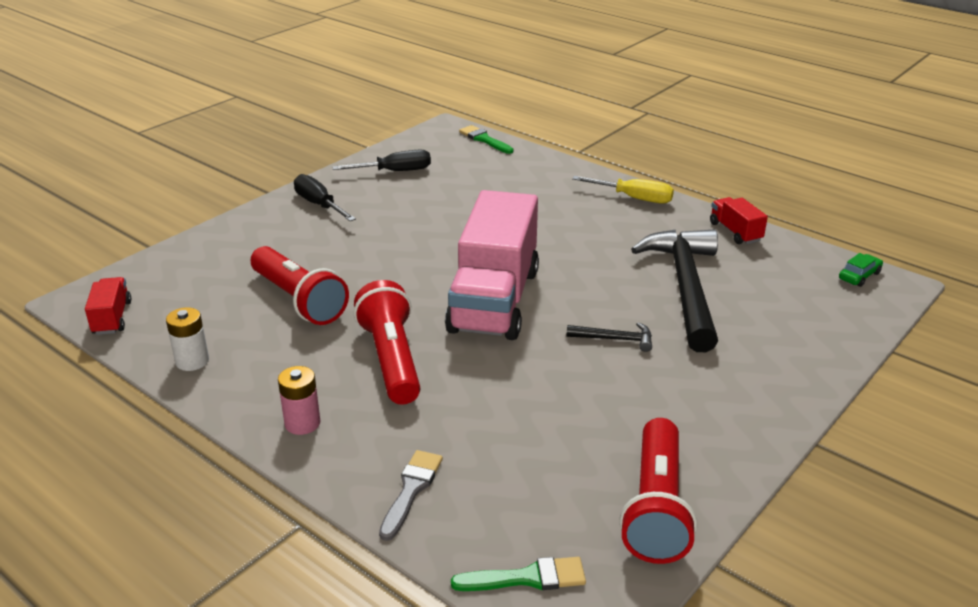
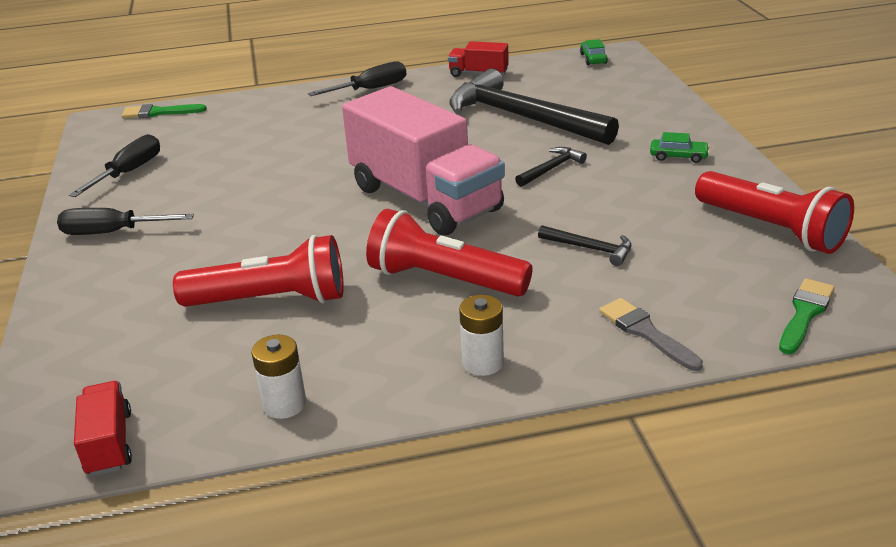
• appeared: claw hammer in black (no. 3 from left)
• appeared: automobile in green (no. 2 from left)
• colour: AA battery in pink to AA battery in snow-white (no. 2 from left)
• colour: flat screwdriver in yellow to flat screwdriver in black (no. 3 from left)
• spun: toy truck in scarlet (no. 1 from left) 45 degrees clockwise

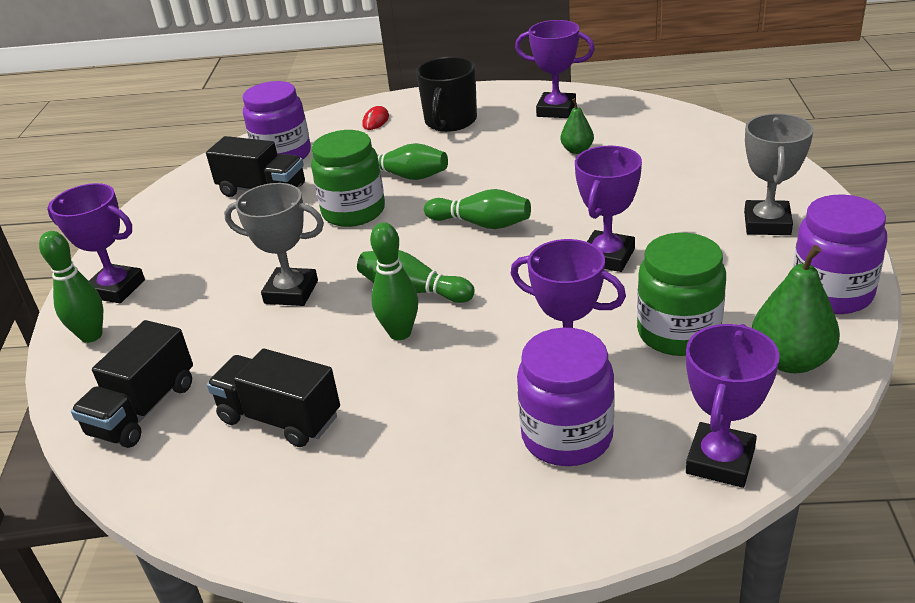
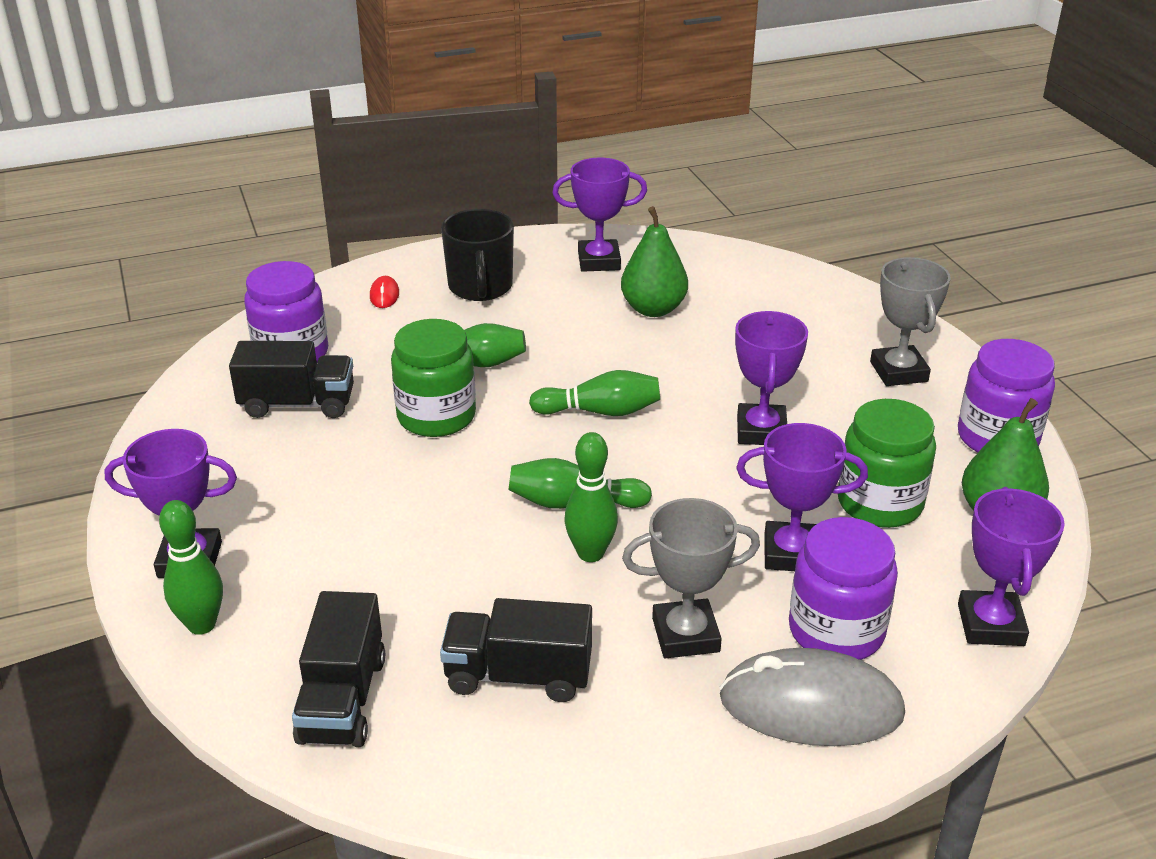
• appeared: PC mouse in gray
• relocated: trophy in gray (no. 1 from left)
• size: pear fruit in green (no. 1 from left) x1.75

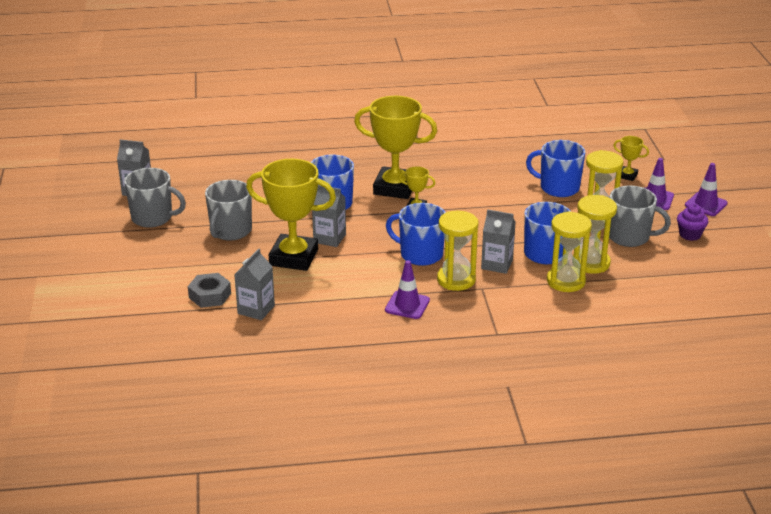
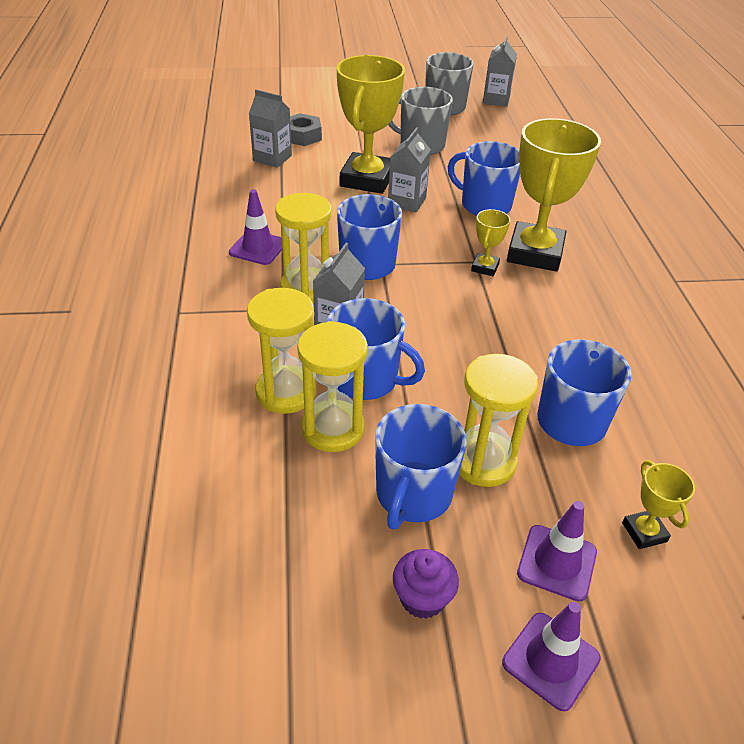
• colour: tea mug in gray (no. 3 from left) to tea mug in royal blue (no. 3 from left)
• spun: trophy in yellow (no. 4 from left) 45 degrees counterclockwise

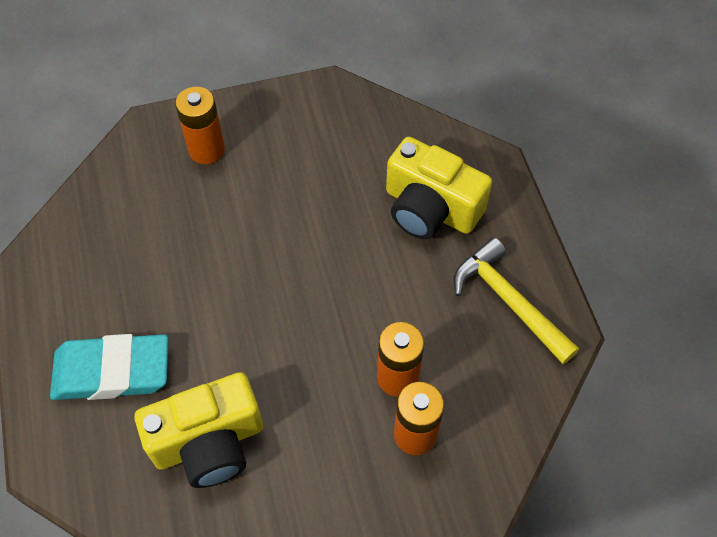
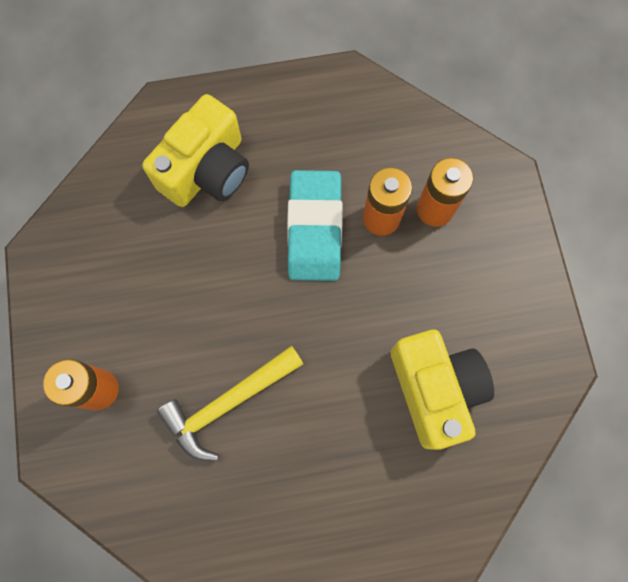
• relocated: pencil eraser in teal
• relocated: claw hammer in yellow

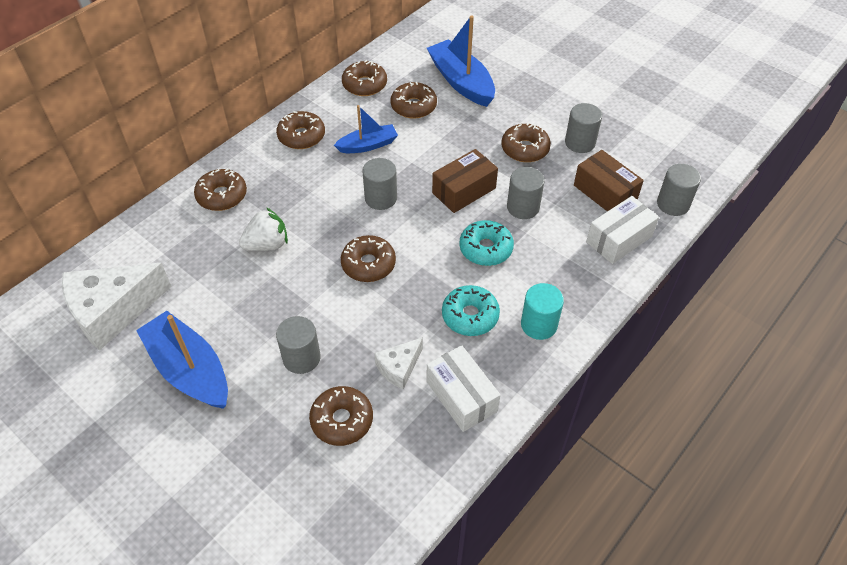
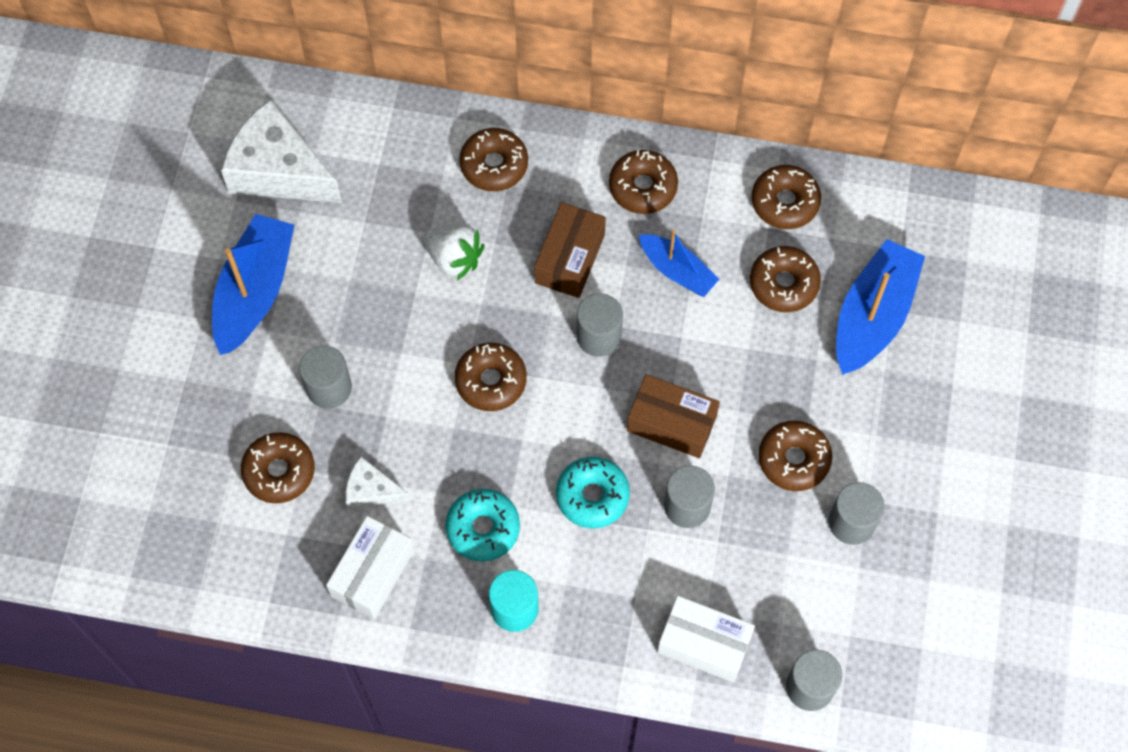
• relocated: package in brown (no. 2 from left in the first image) to package in brown (no. 1 from left)

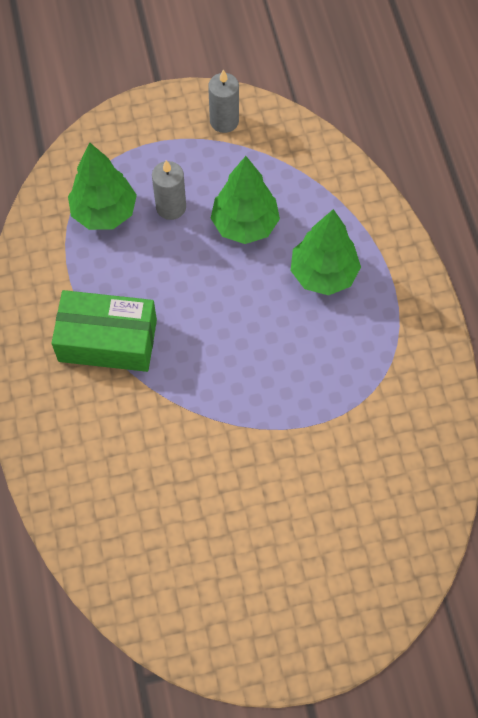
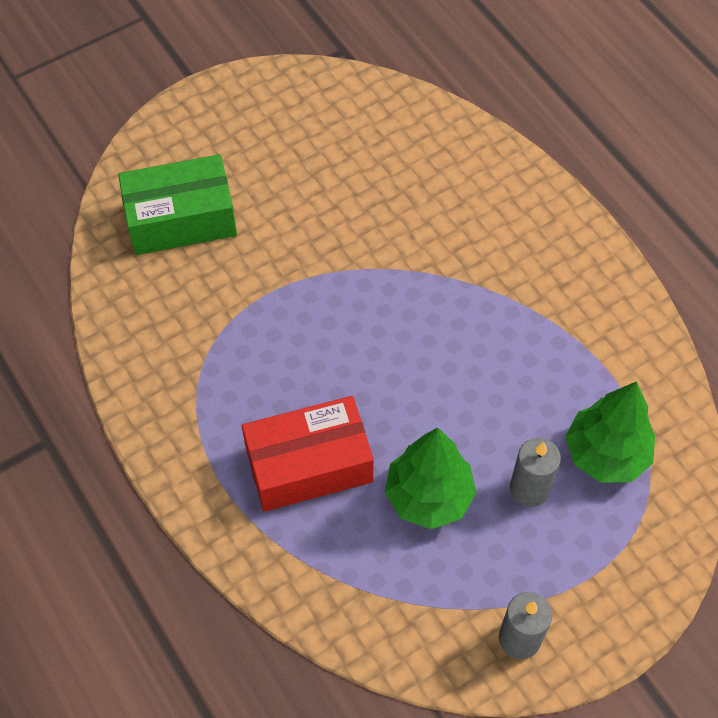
• relocated: package in green
• exchanged: tree in green (no. 3 from left) to package in scarlet

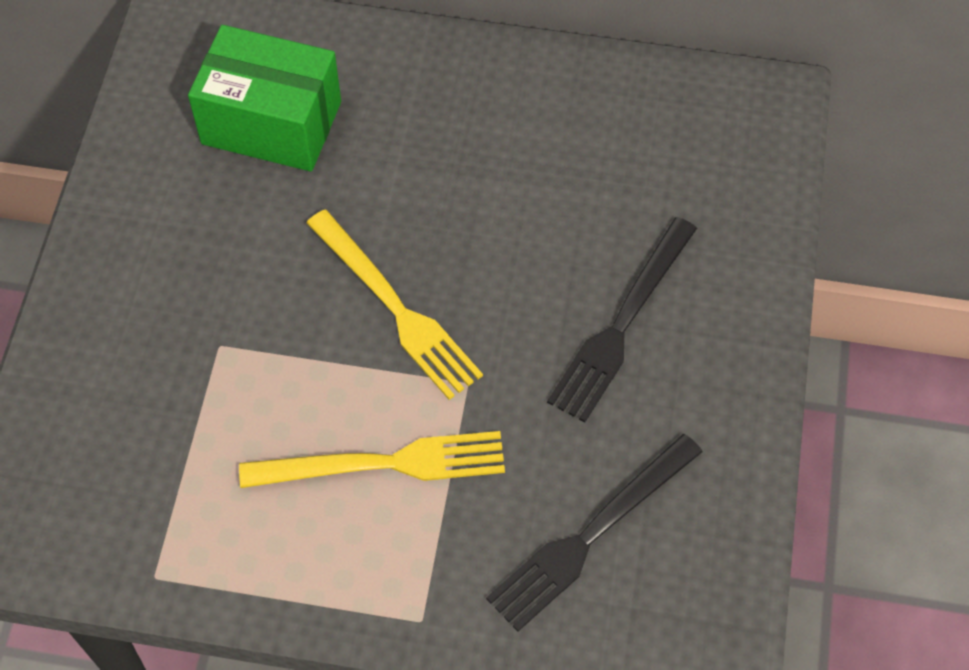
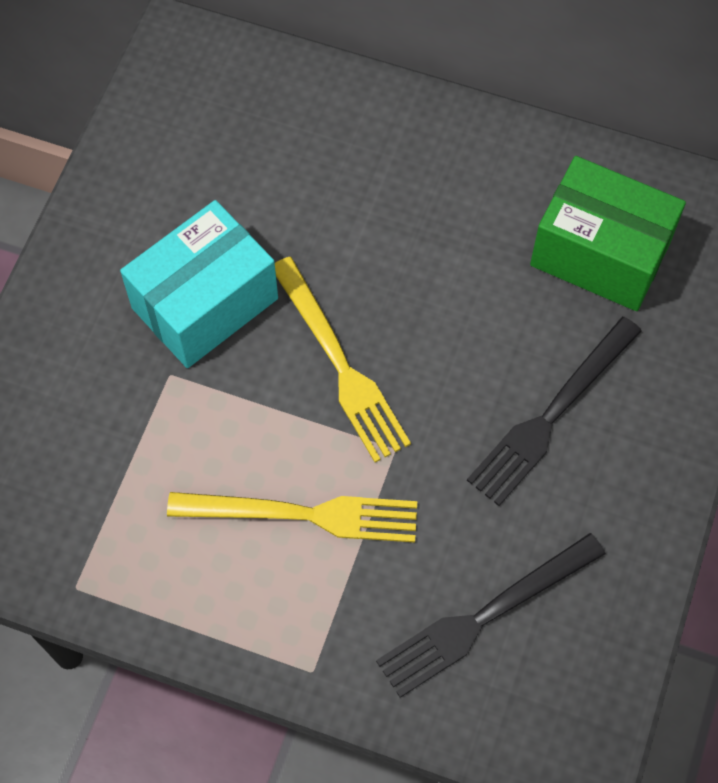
• appeared: package in teal
• relocated: package in green

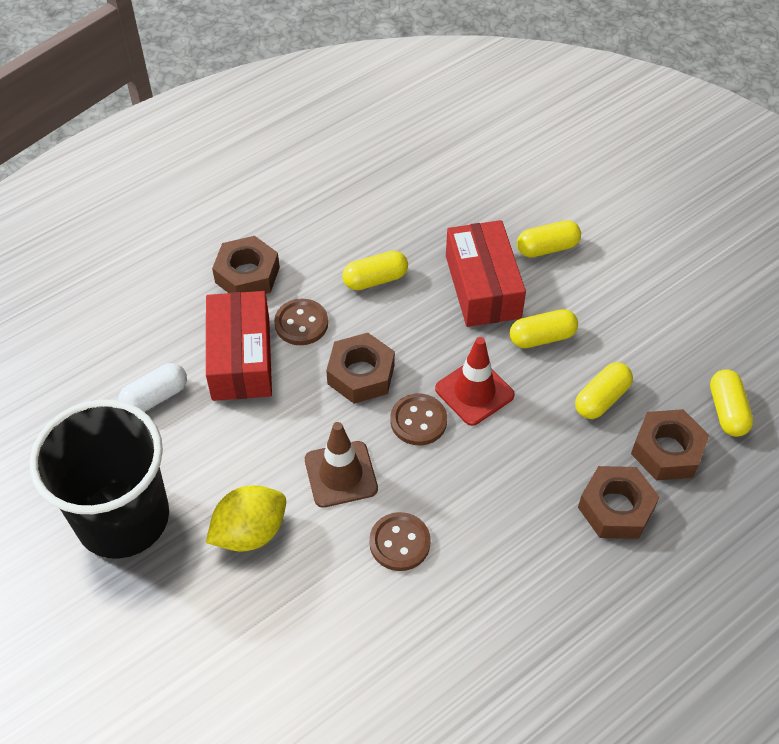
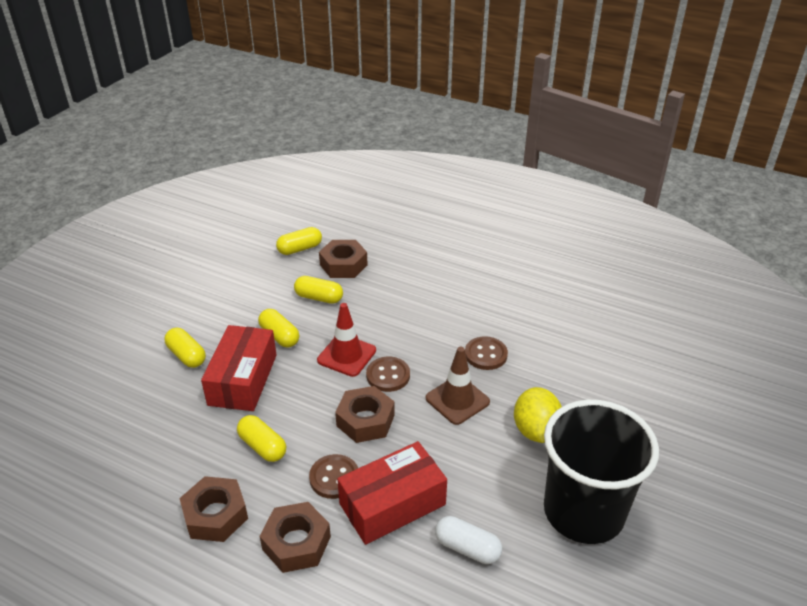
• relocated: hex nut in brown (no. 3 from left in the first image) to hex nut in brown (no. 1 from left)
• spun: citrus fruit in yellow 60 degrees clockwise
• spun: package in scarlet (no. 2 from left in the first image) 45 degrees counterclockwise

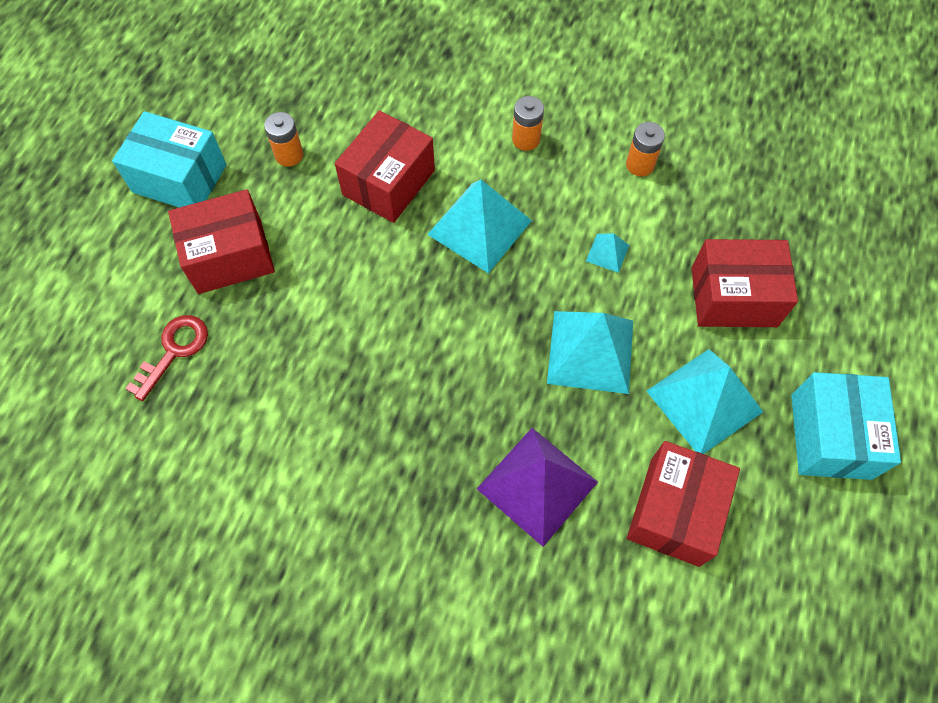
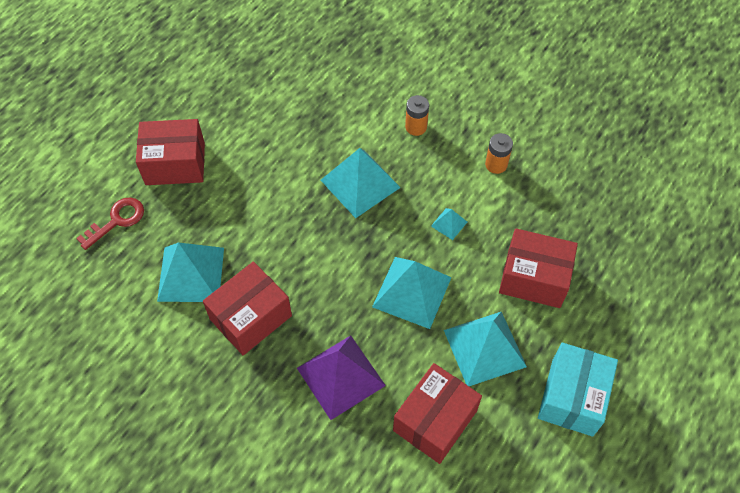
• missing: package in teal (no. 1 from left)
• missing: AA battery in orange (no. 1 from left)
• appeared: pyramid shape in teal (no. 1 from left)
• relocated: package in scarlet (no. 2 from left)

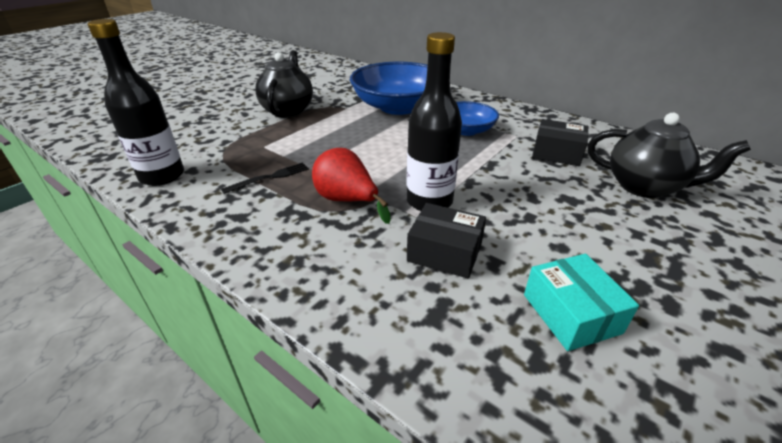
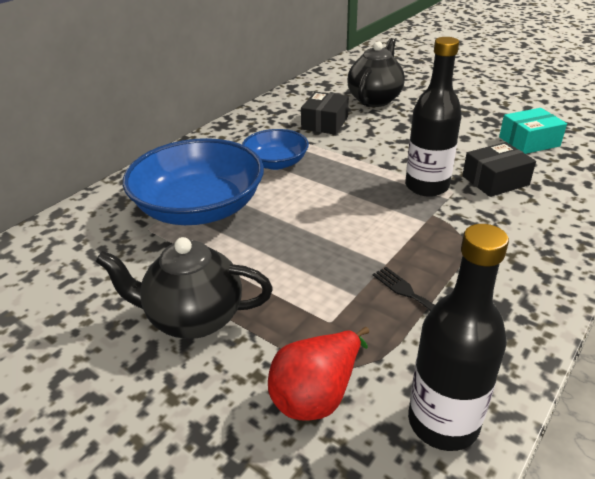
• relocated: pear fruit in scarlet
• spun: package in black (no. 1 from left in the first image) 45 degrees clockwise

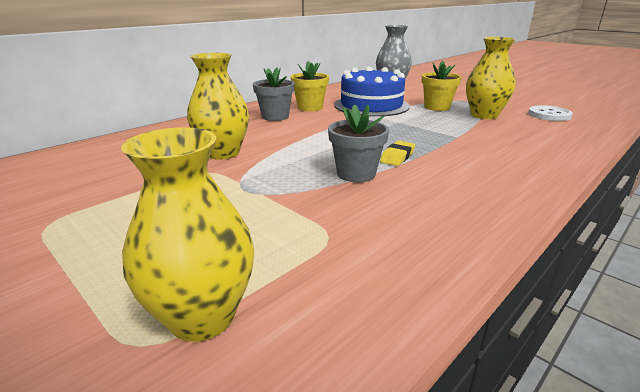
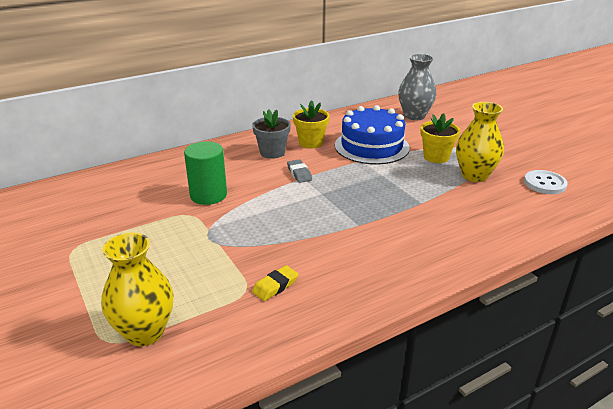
• missing: flower pot in gray (no. 2 from left)
• appeared: pencil eraser in gray
• relocated: pencil eraser in yellow
• exchanged: flower vase in yellow (no. 2 from left) to solid cylinder in green

